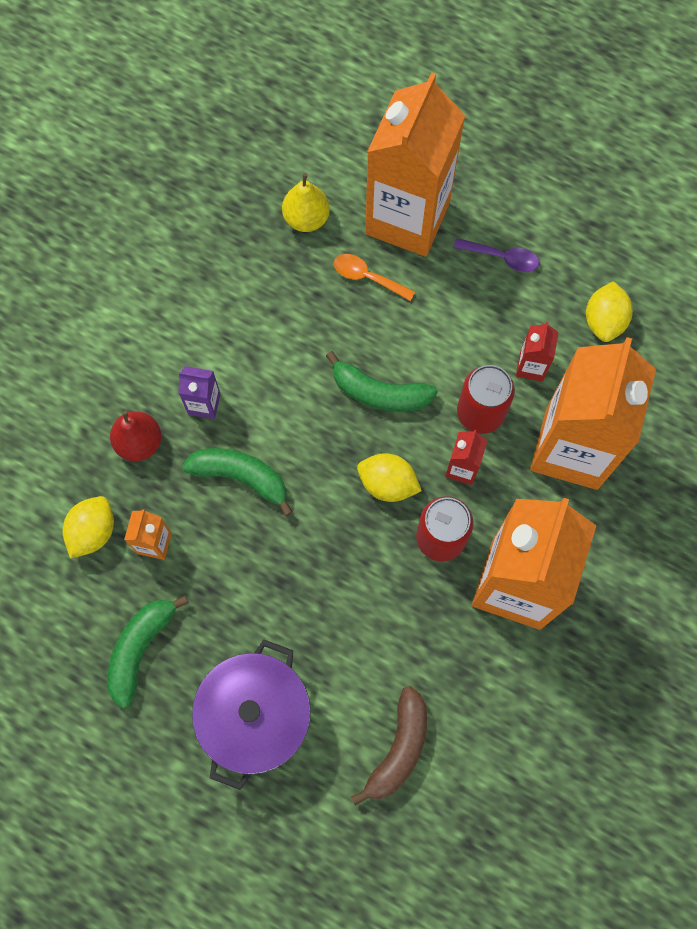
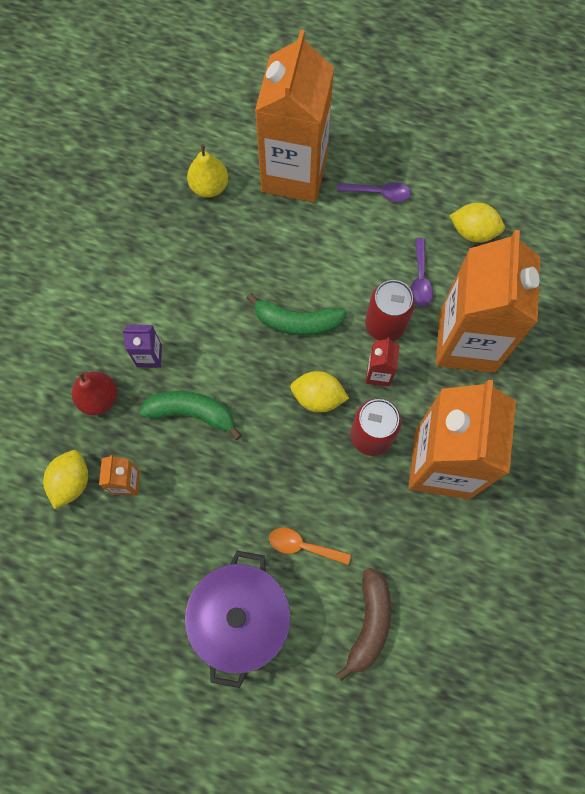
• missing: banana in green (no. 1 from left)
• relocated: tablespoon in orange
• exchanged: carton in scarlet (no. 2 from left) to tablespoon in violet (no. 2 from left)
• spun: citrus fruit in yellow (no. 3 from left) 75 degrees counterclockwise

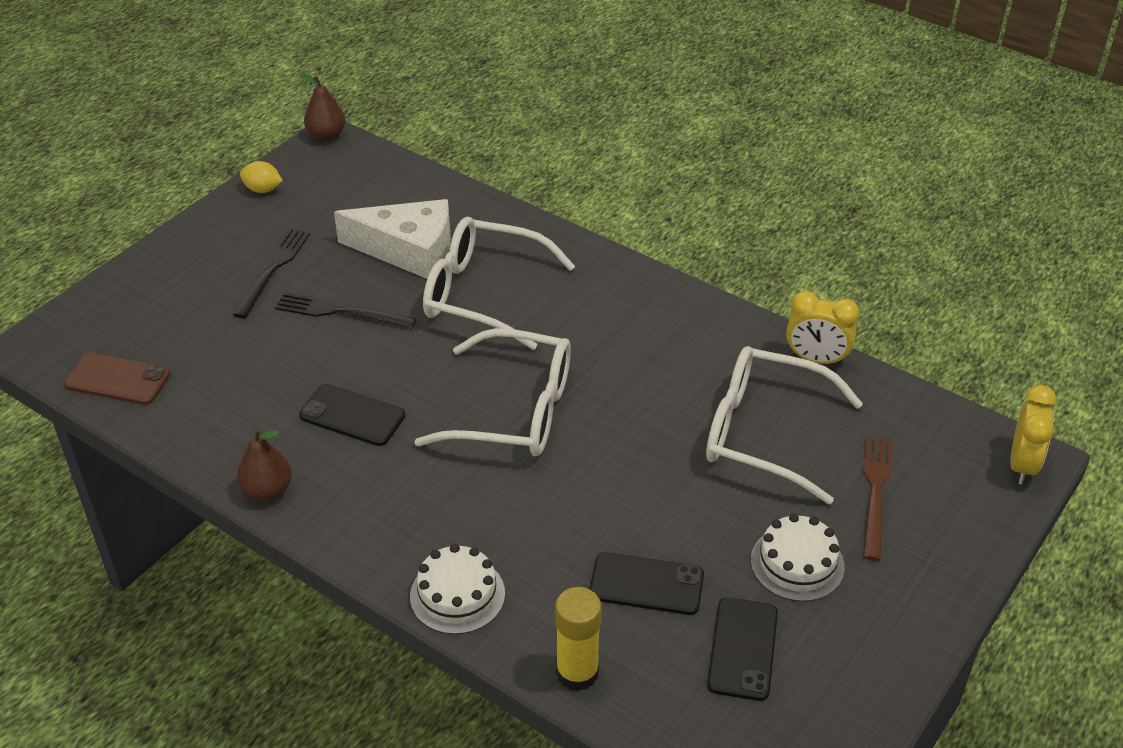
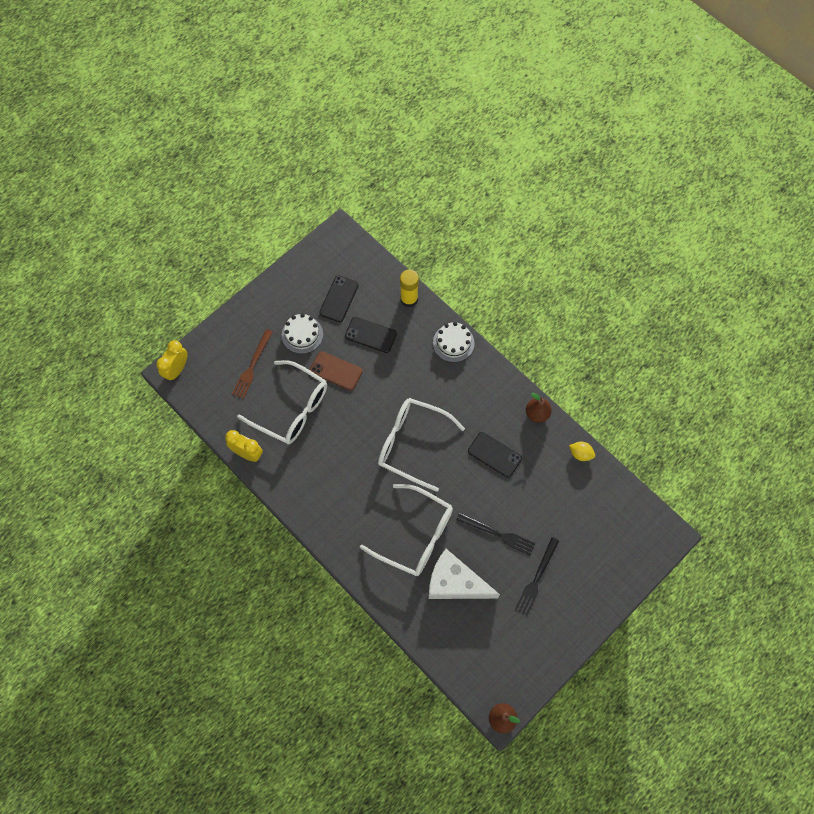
• relocated: smartphone in brown
• relocated: citrus fruit in yellow

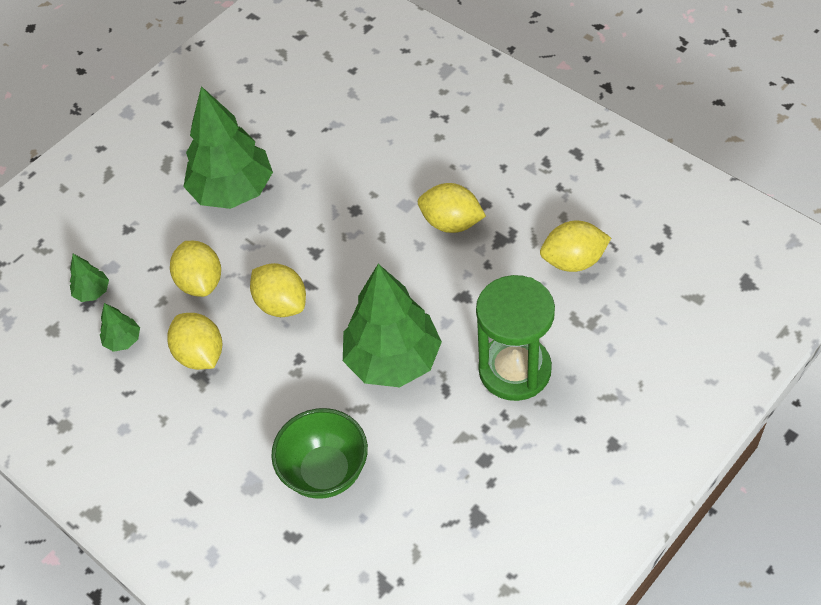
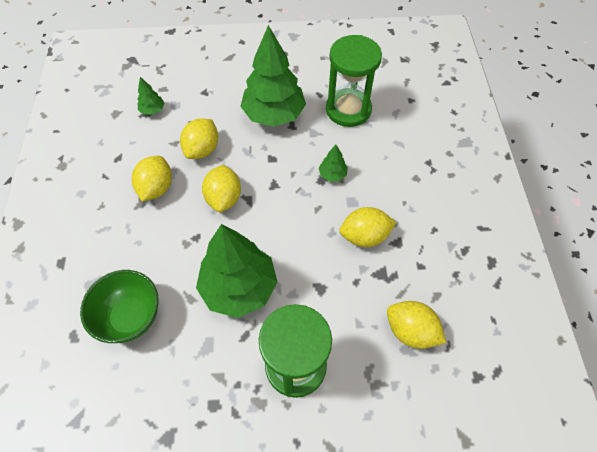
• appeared: sand timer in green (no. 2 from left)
• relocated: tree in green (no. 2 from left in the first image) to tree in green (no. 4 from left)
• spun: citrus fruit in yellow (no. 4 from left) 75 degrees counterclockwise

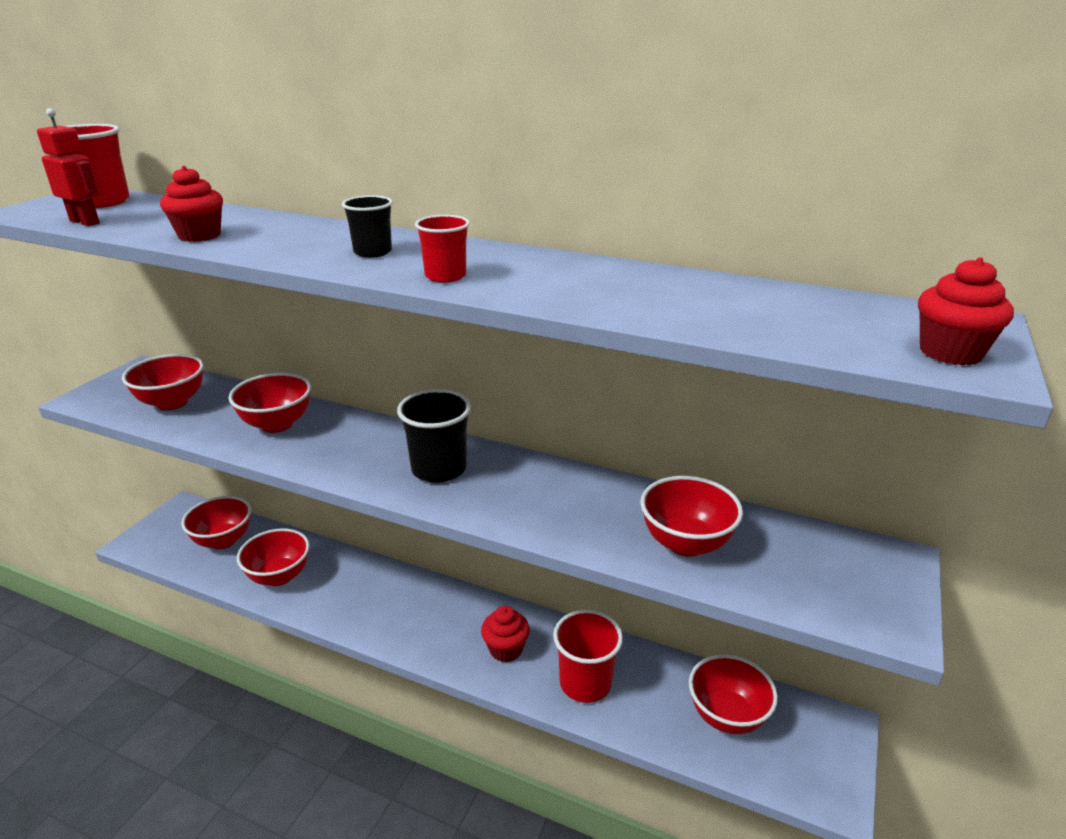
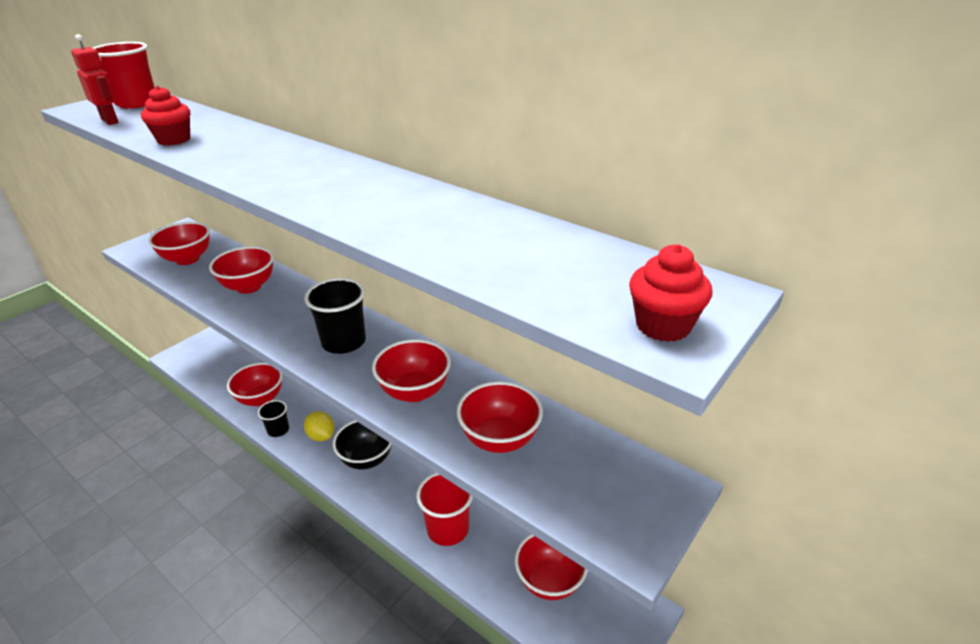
• missing: cup in scarlet (no. 2 from left)
• missing: muffin in scarlet (no. 2 from left)
• appeared: citrus fruit in yellow
• appeared: serving bowl in black
• relocated: serving bowl in scarlet (no. 2 from left in the first image) to serving bowl in scarlet (no. 4 from left)
• relocated: cup in black (no. 1 from left)

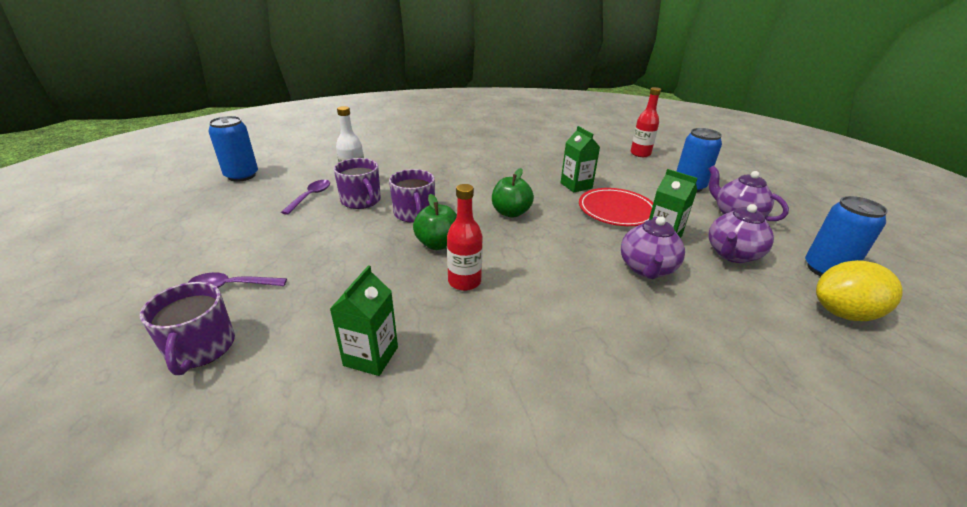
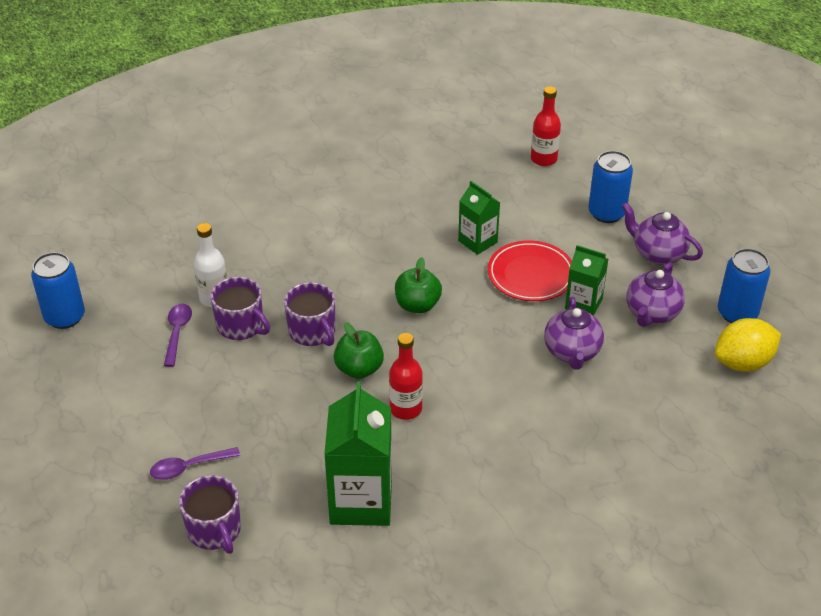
• size: carton in green (no. 1 from left) x1.74

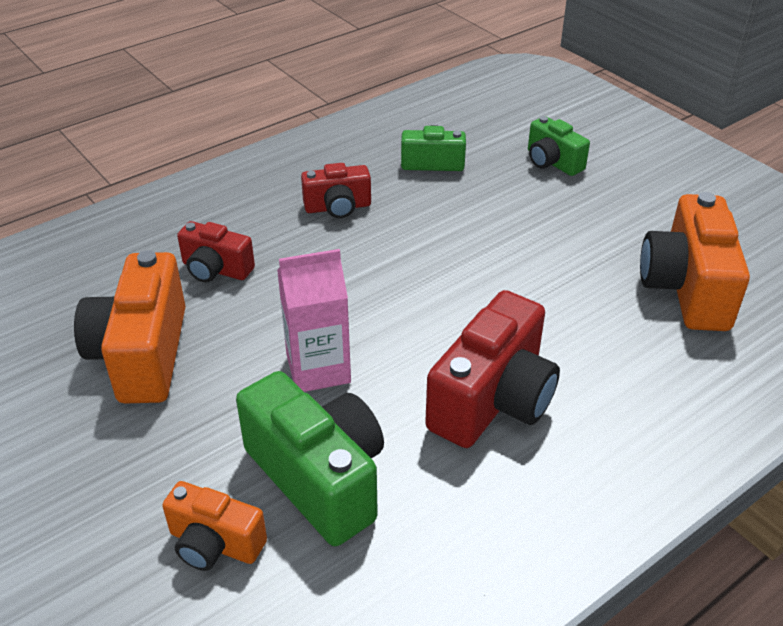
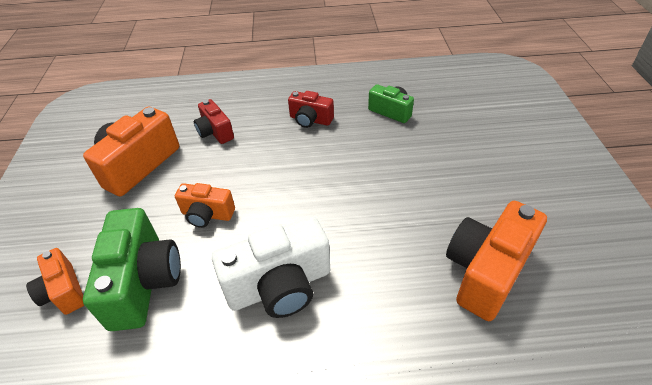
• missing: camera in green (no. 3 from left)
• exchanged: carton in pink to camera in orange (no. 3 from left)
• colour: camera in scarlet (no. 3 from left) to camera in snow-white

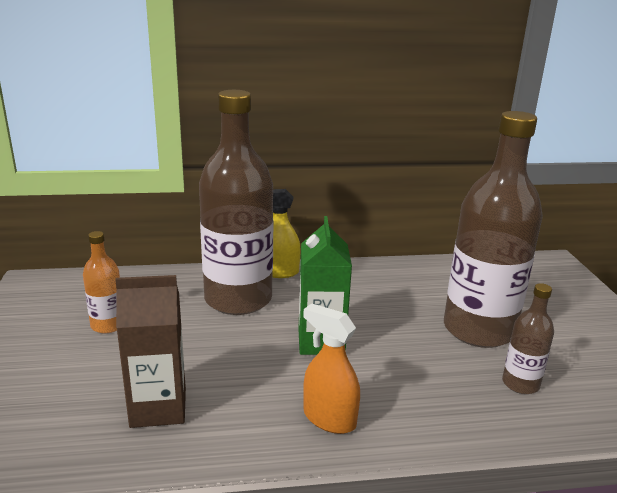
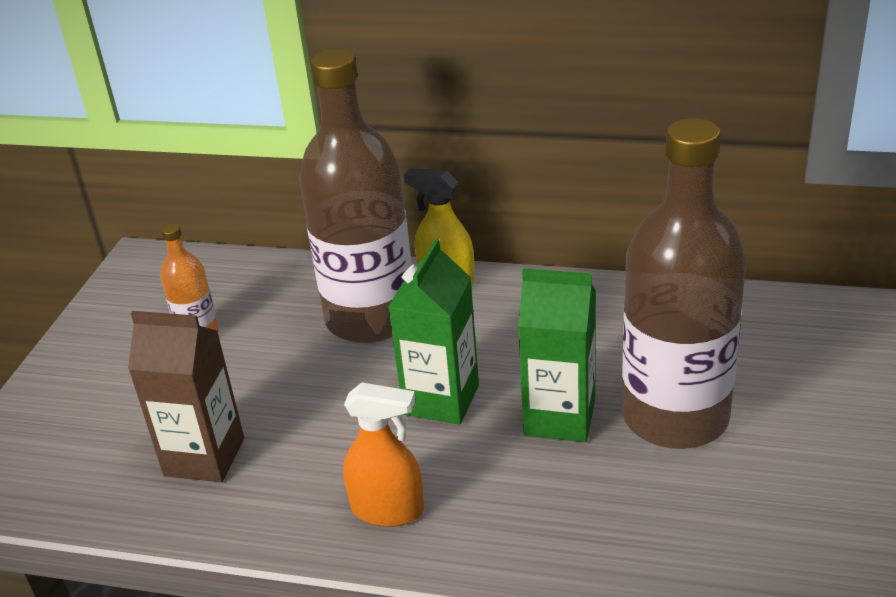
• missing: bottle in brown (no. 3 from left)
• appeared: carton in green (no. 2 from left)
• spun: spray cleaner in orange 135 degrees clockwise

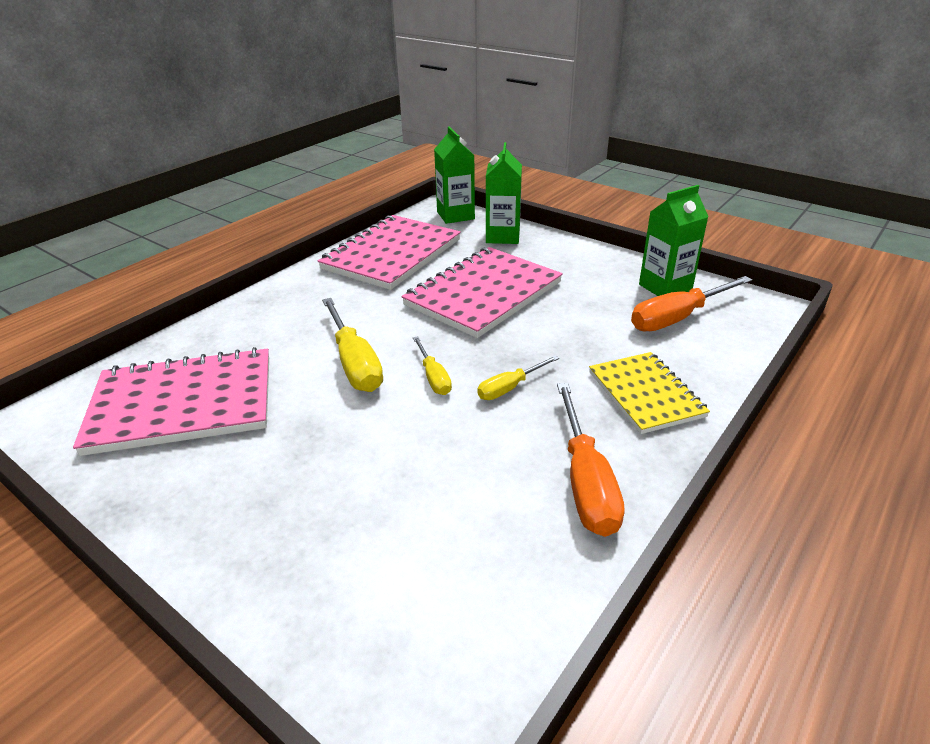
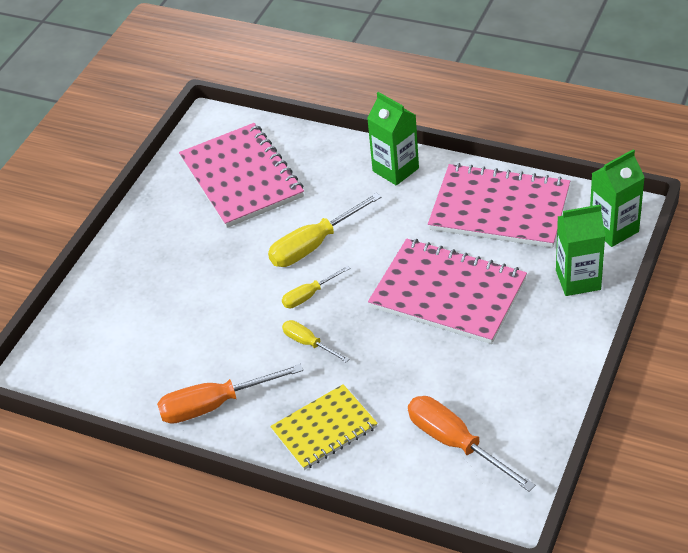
• relocated: carton in green (no. 3 from left in the first image) to carton in green (no. 1 from left)

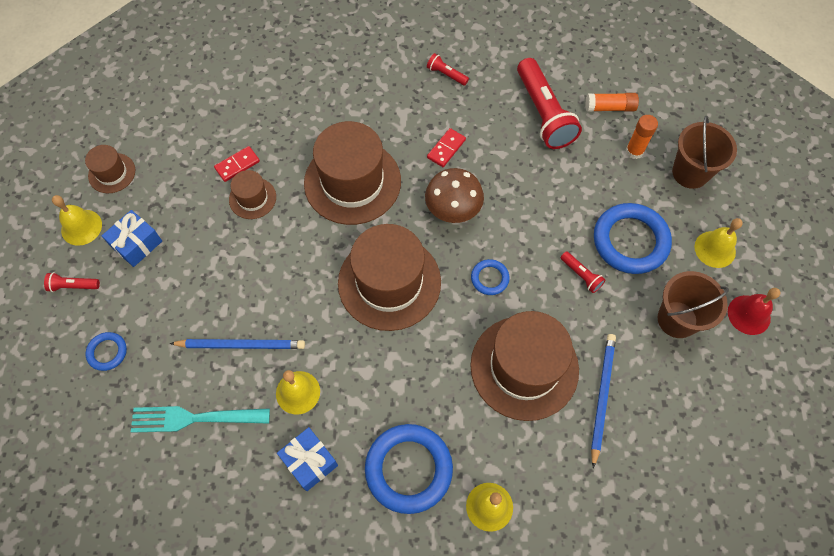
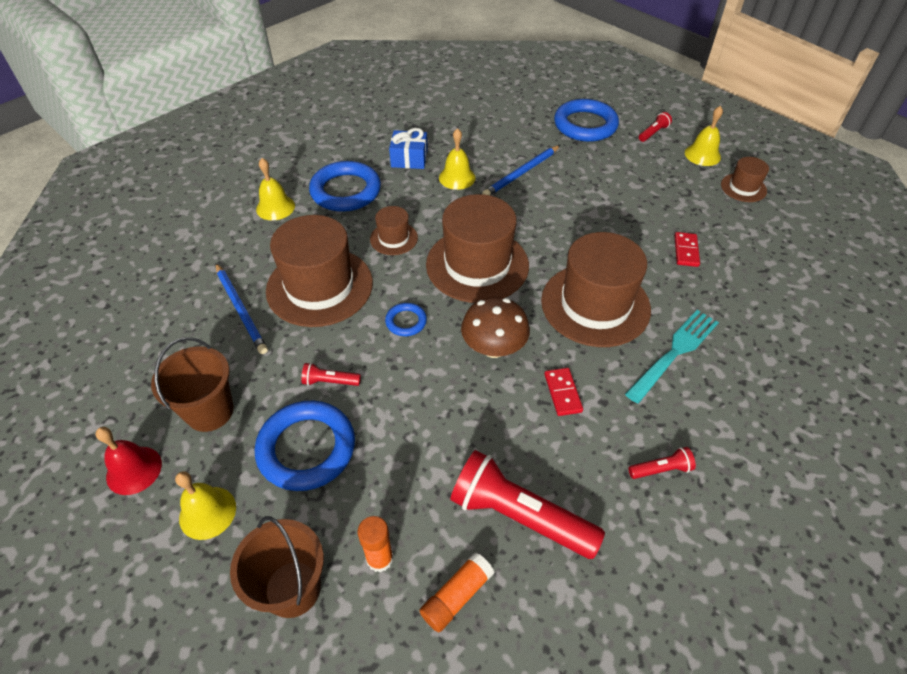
• missing: gift in royal blue (no. 1 from left)
• relocated: fork in teal
• relocated: hat in brown (no. 2 from left)
• size: ring in royal blue (no. 1 from left in the first image) x2.04

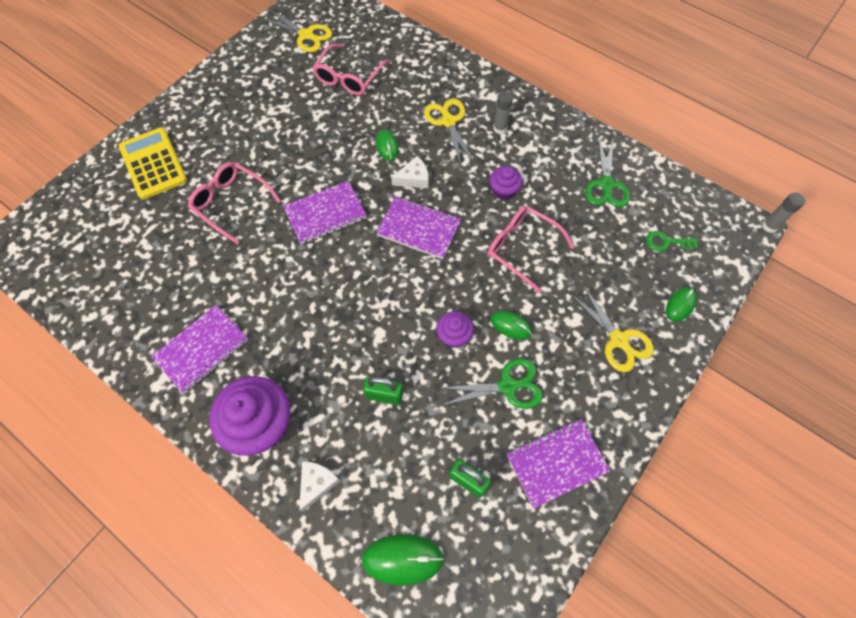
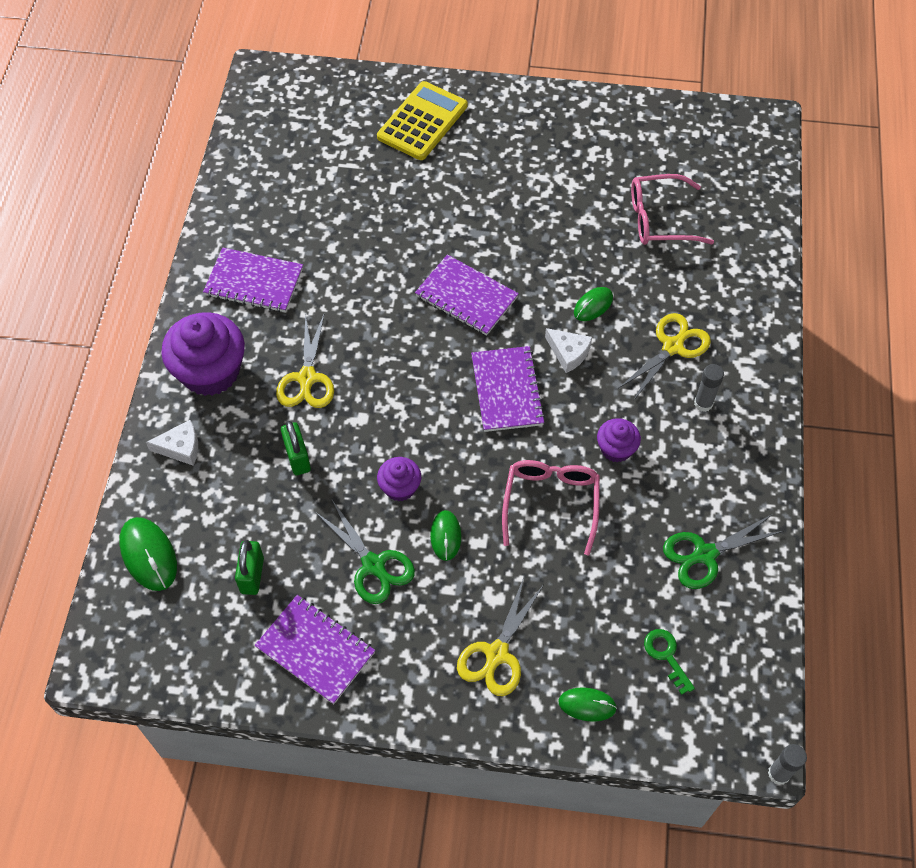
• missing: eyeglasses in pink (no. 1 from left)
• relocated: pair of scissors in yellow (no. 1 from left)

